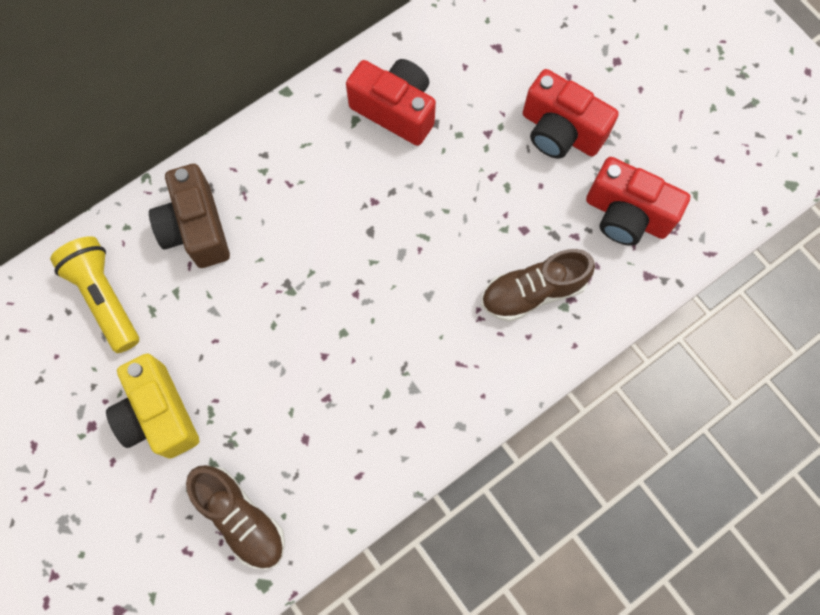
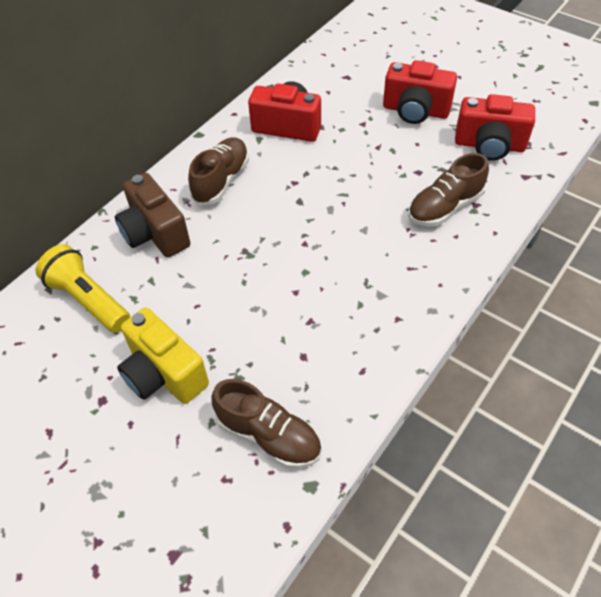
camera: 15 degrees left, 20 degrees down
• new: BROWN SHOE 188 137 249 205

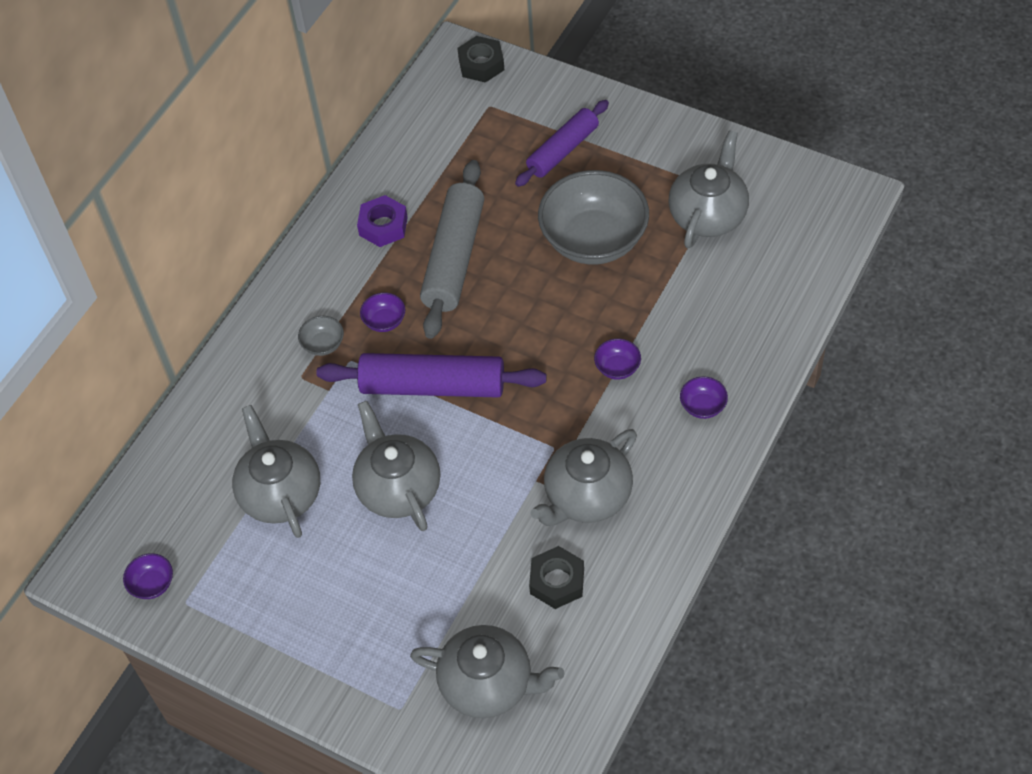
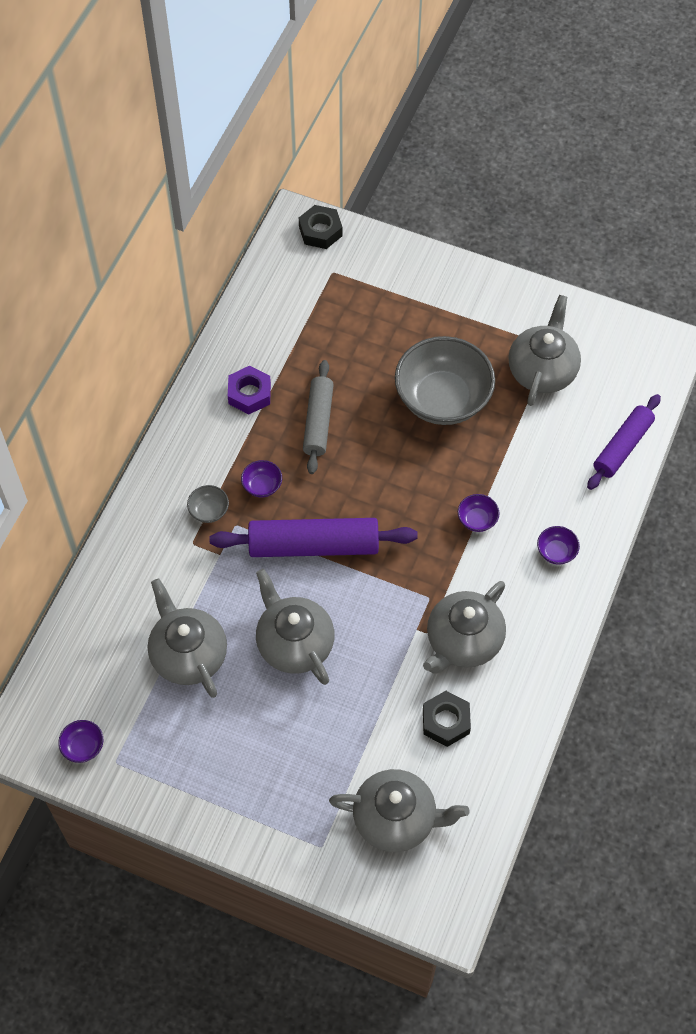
camera: 10 degrees left, 5 degrees up
• scaled: GREY ROLLING PIN 420 160 484 339 = 303 360 334 474 x0.66
• shifted: PURPLE ROLLING PIN 515 100 609 187 to 587 394 661 490

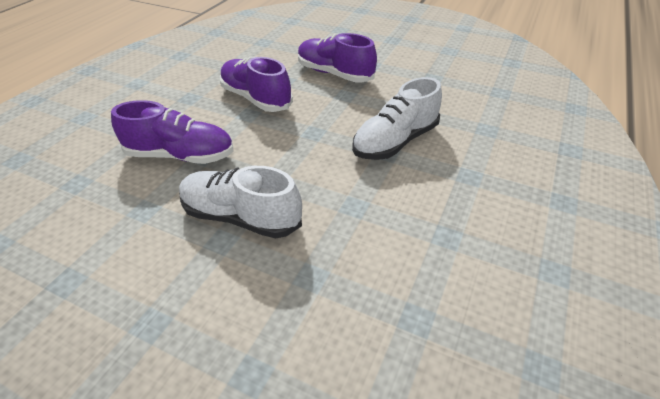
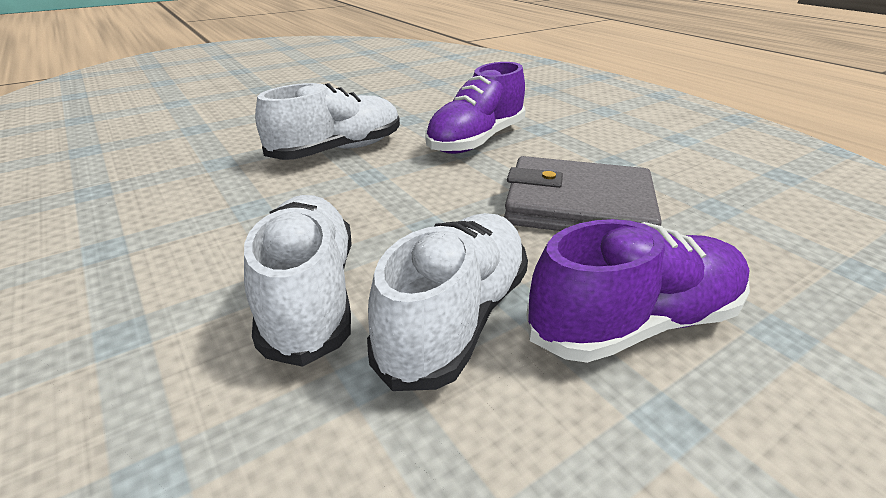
camera: 120 degrees right, 10 degrees down
• new: WHITE SHOE 367 213 528 391
• swapped: PURPLE SHOE 220 57 293 112 to GREY WALLET 504 156 662 231

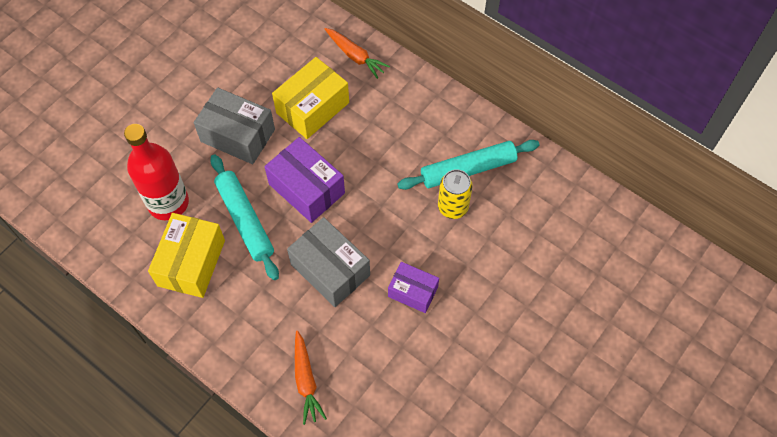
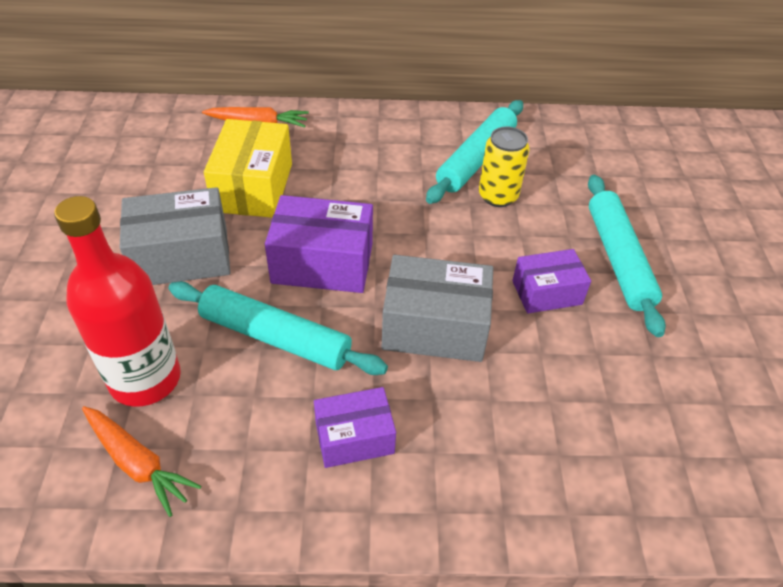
camera: 40 degrees left, 15 degrees down
• shifted: ORANGE CARROT 295 331 327 425 to 82 406 201 517
• new: PURPLE BOX 314 387 396 468
• new: TURQUOISE ROLLING PIN 588 175 666 337
• gone: YELLOW BOX 148 213 225 298

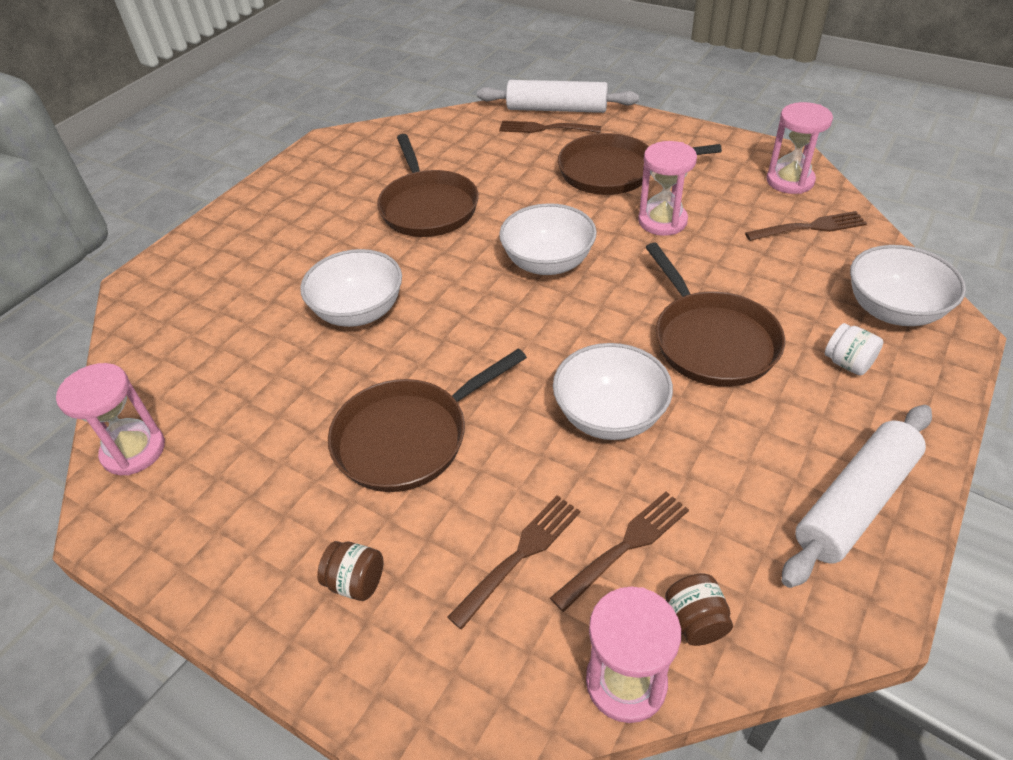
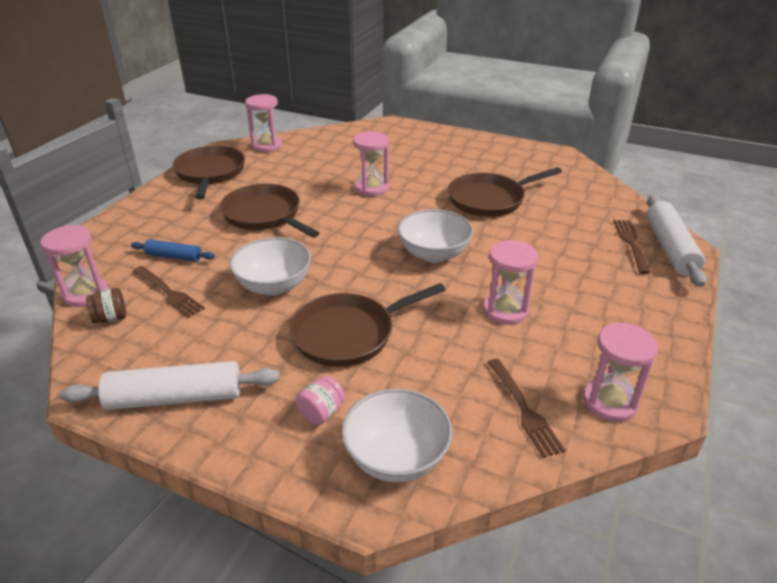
camera: 80 degrees right, 10 degrees down
• rotated: WHITE ROLLING PIN 781 405 932 588 = 59 361 280 410 45 degrees counterclockwise
• swapped: BROWN FORK 447 495 580 630 to BLUE ROLLING PIN 131 239 215 262
• shifted: BROWN PAN 558 133 722 195 to 172 146 245 200
• repainted: WHITE JAR 825 323 883 375 to PINK JAR 296 376 345 425
• swapped: WHITE BOWL 300 249 402 327 to PINK HOURGLASS 353 131 389 196
• gone: BROWN JAR 317 541 383 601

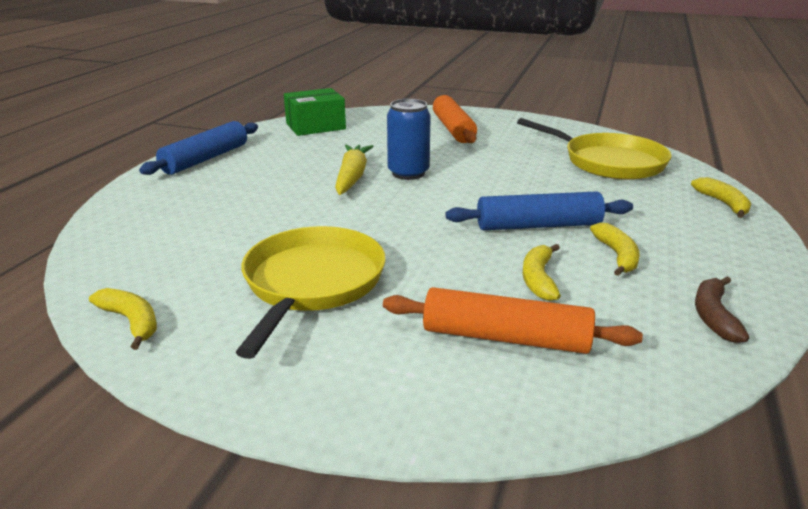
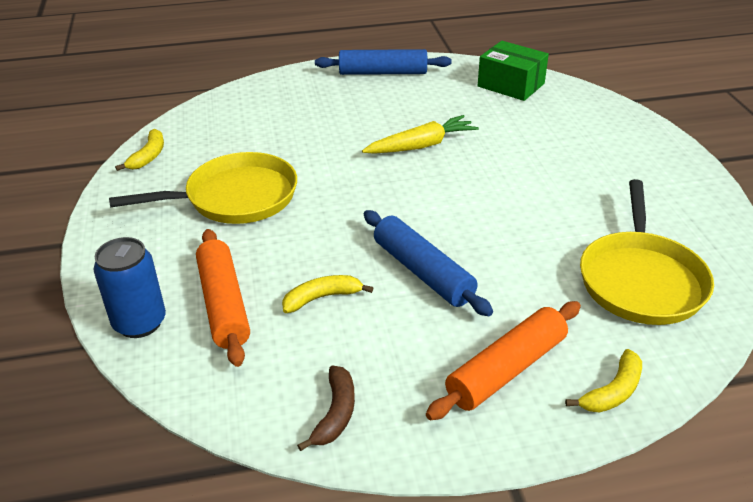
camera: 60 degrees right, 10 degrees up
• shifted: BLUE CAN 387 99 431 180 to 94 237 166 338
• rotated: BROWN BANANA 695 277 749 343 = 297 365 355 451 120 degrees clockwise
• shifted: ORANGE ROLLING PIN 433 95 477 143 to 426 301 581 420
• gone: YELLOW BANANA 590 223 640 276

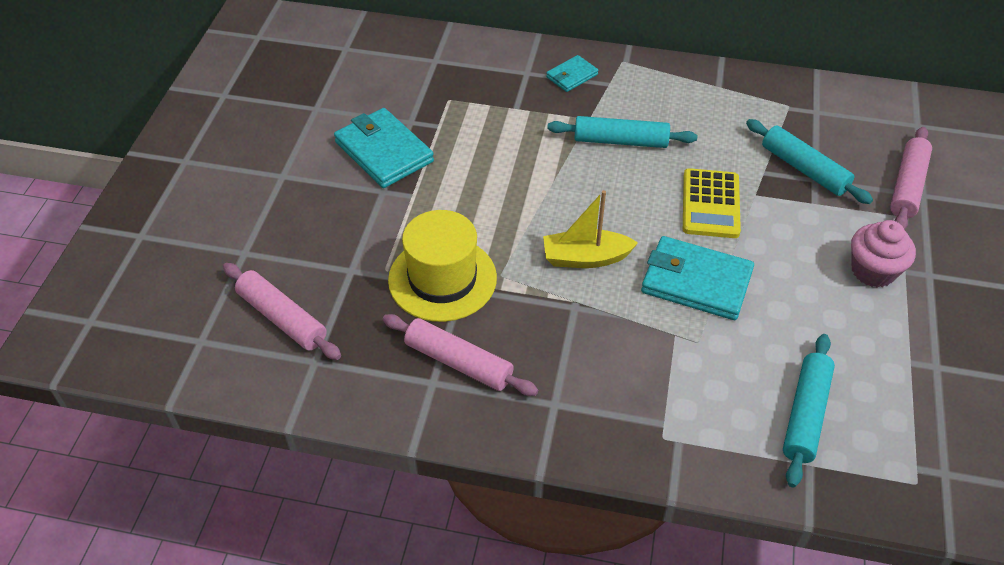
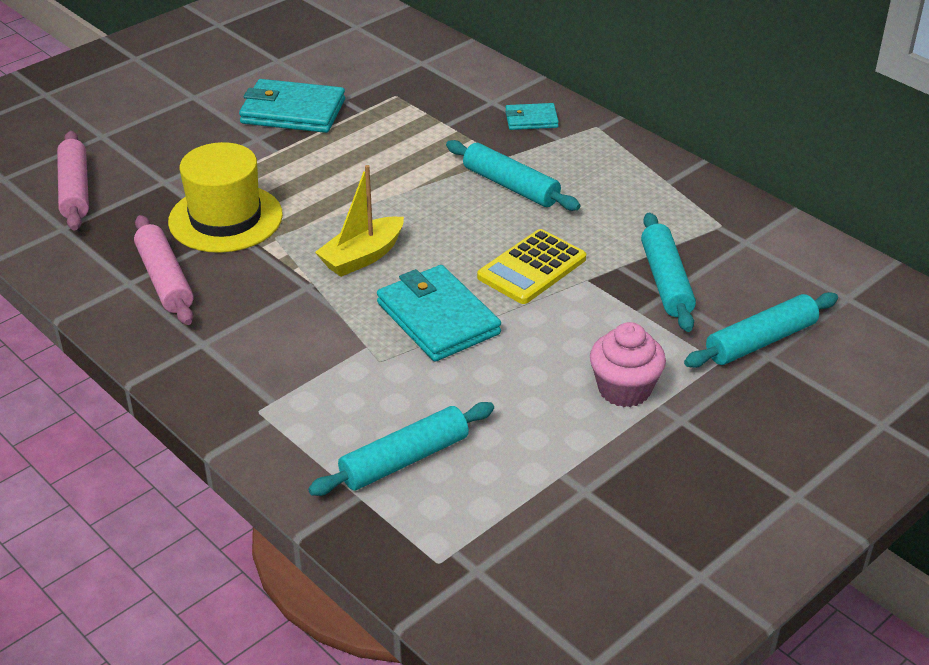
camera: 35 degrees right, 10 degrees down
• rotated: TURQUOISE WALLET 334 108 434 188 = 239 79 345 133 75 degrees counterclockwise
• rotated: YELLOW BOAT 543 190 638 268 = 315 165 404 277 75 degrees counterclockwise
• repainted: PINK ROLLING PIN 890 127 932 229 to TURQUOISE ROLLING PIN 684 292 838 368

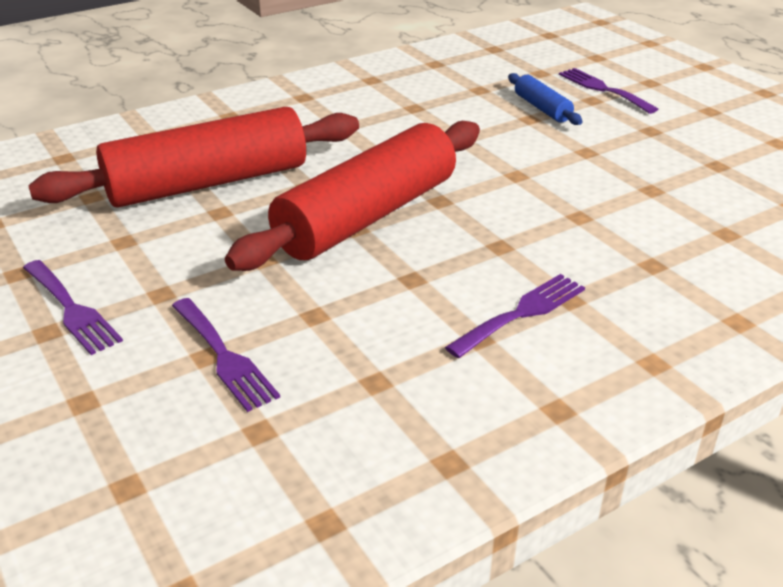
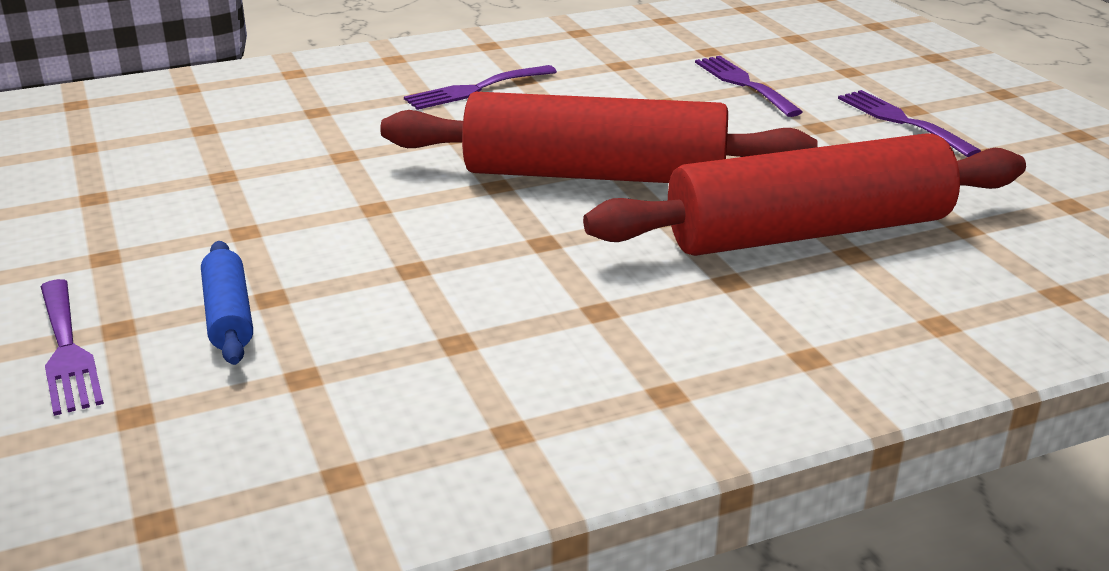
camera: 170 degrees left, 5 degrees down
• rotated: RED ROLLING PIN 225 121 480 271 = 380 92 818 183 45 degrees clockwise

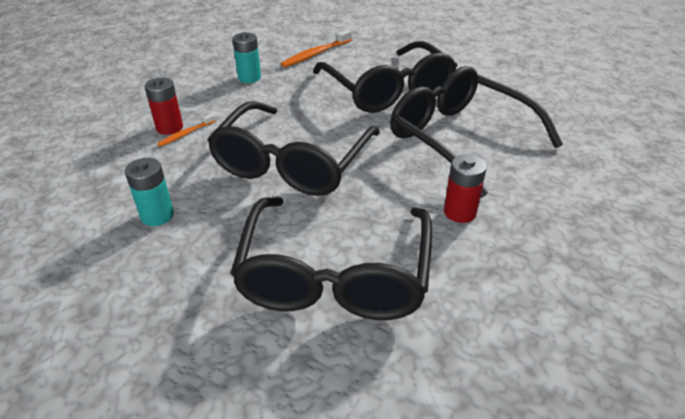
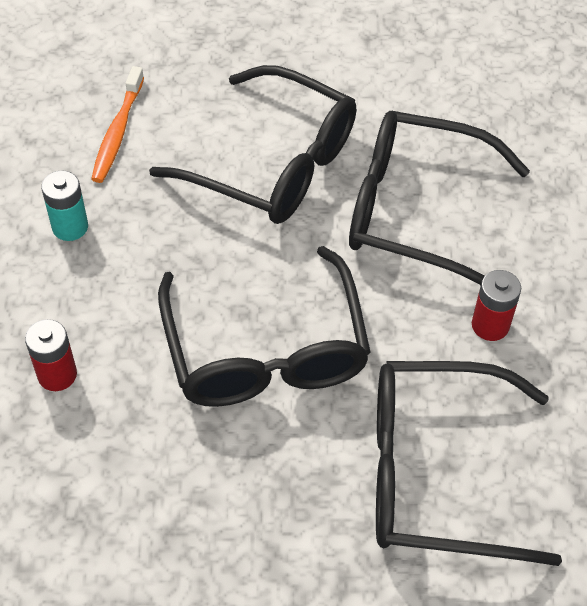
camera: 35 degrees left, 15 degrees up
• rotated: BLACK GLASSES 230 197 432 320 = 376 361 562 566 120 degrees clockwise
• gone: TURQUOISE BATTERY 125 158 174 226
• gone: ORANGE TOOTHBRUSH 157 114 216 147

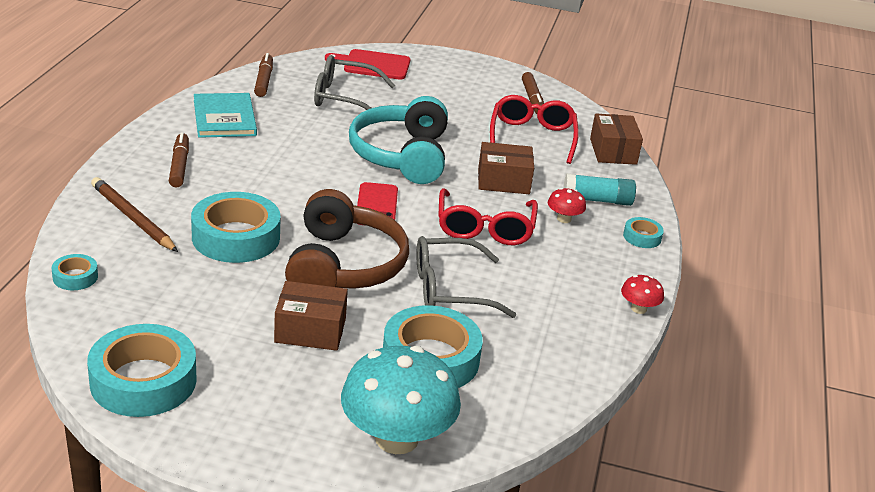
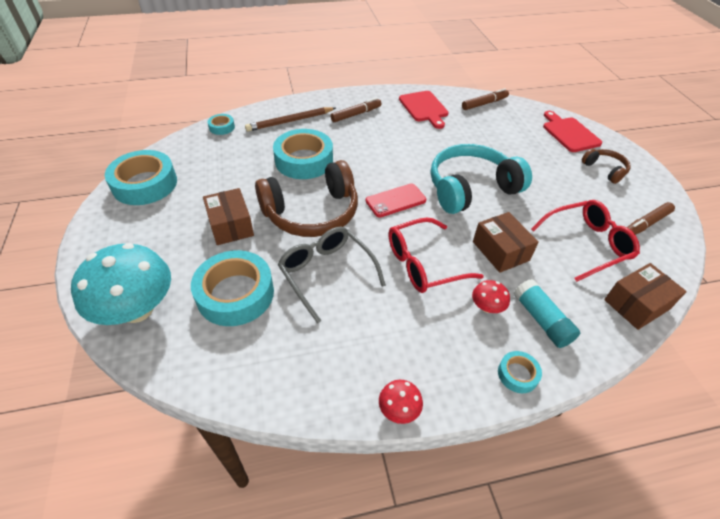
camera: 65 degrees right, 15 degrees up
• rotated: BROWN PENCIL 91 177 178 252 = 245 107 336 132 135 degrees counterclockwise
• swapped: TURQUOISE BOOK 194 93 257 138 to RED CUTTING BOARD 399 91 449 129
• new: BROWN HEADPHONES 582 149 631 184
• gone: GREY GLASSES 314 55 395 110

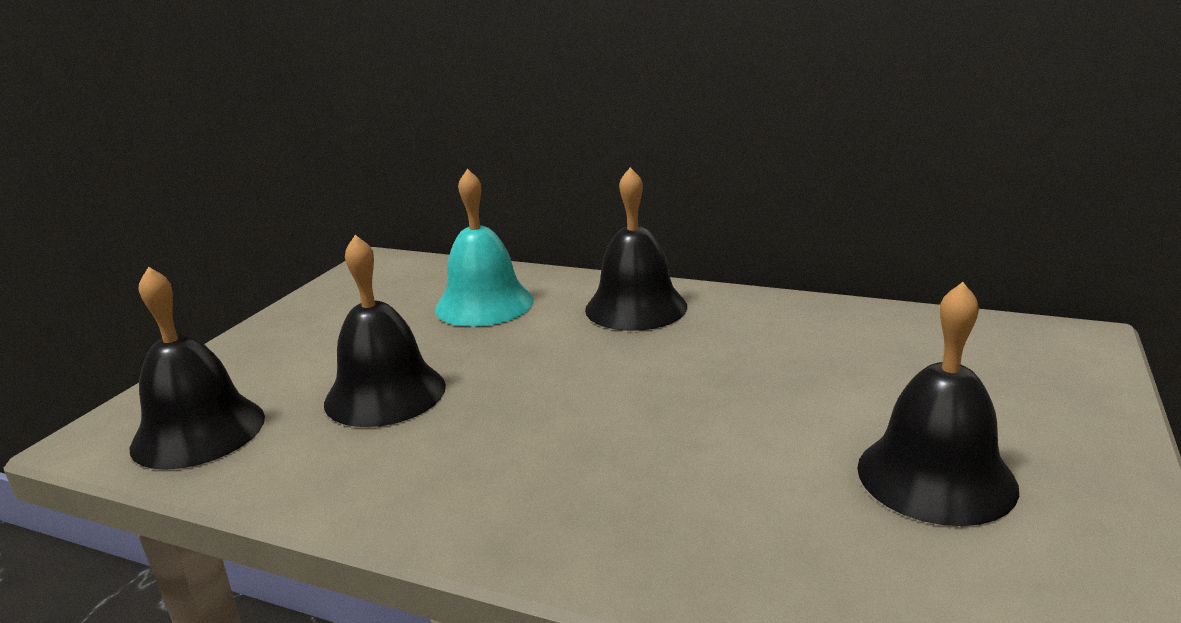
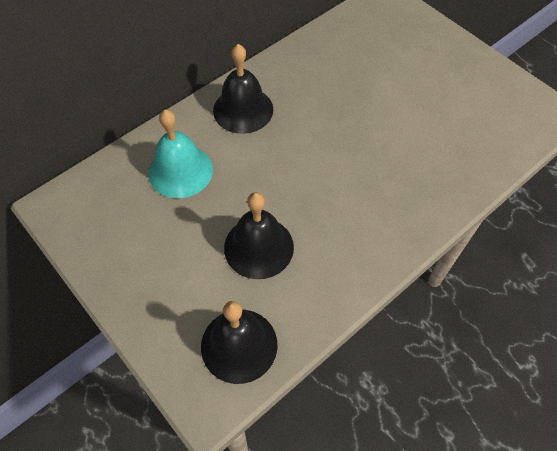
camera: 65 degrees left, 35 degrees up
• gone: BLACK BELL 857 282 1019 526

